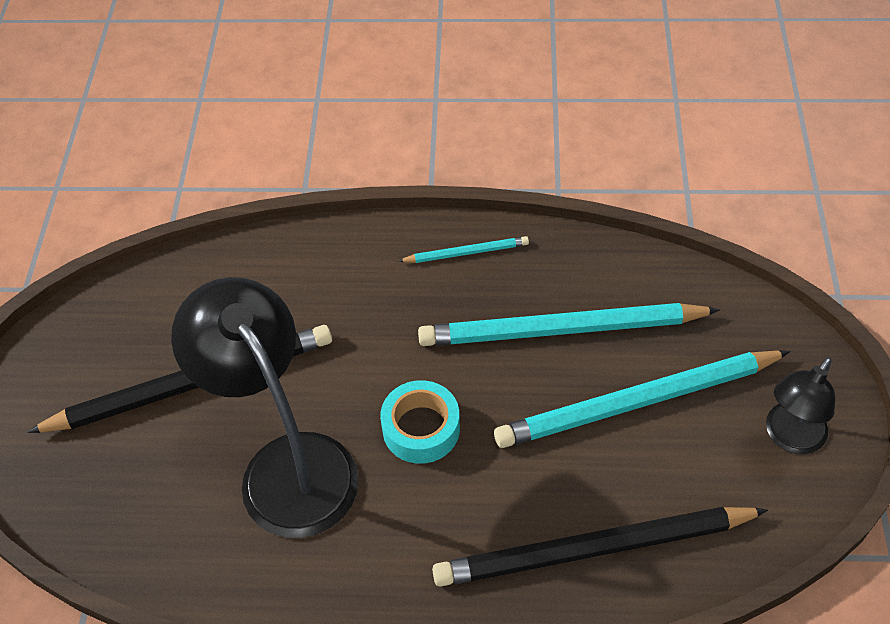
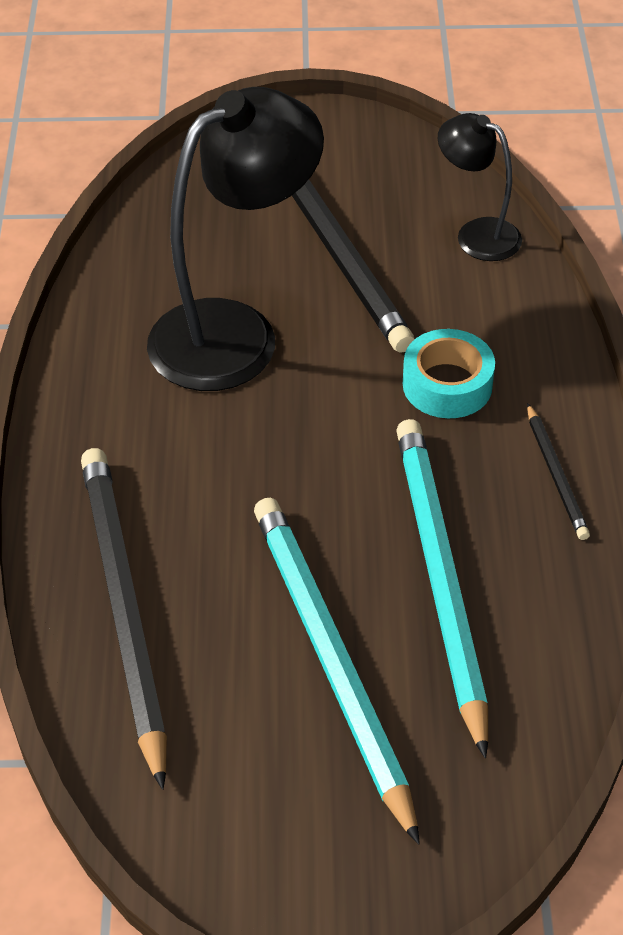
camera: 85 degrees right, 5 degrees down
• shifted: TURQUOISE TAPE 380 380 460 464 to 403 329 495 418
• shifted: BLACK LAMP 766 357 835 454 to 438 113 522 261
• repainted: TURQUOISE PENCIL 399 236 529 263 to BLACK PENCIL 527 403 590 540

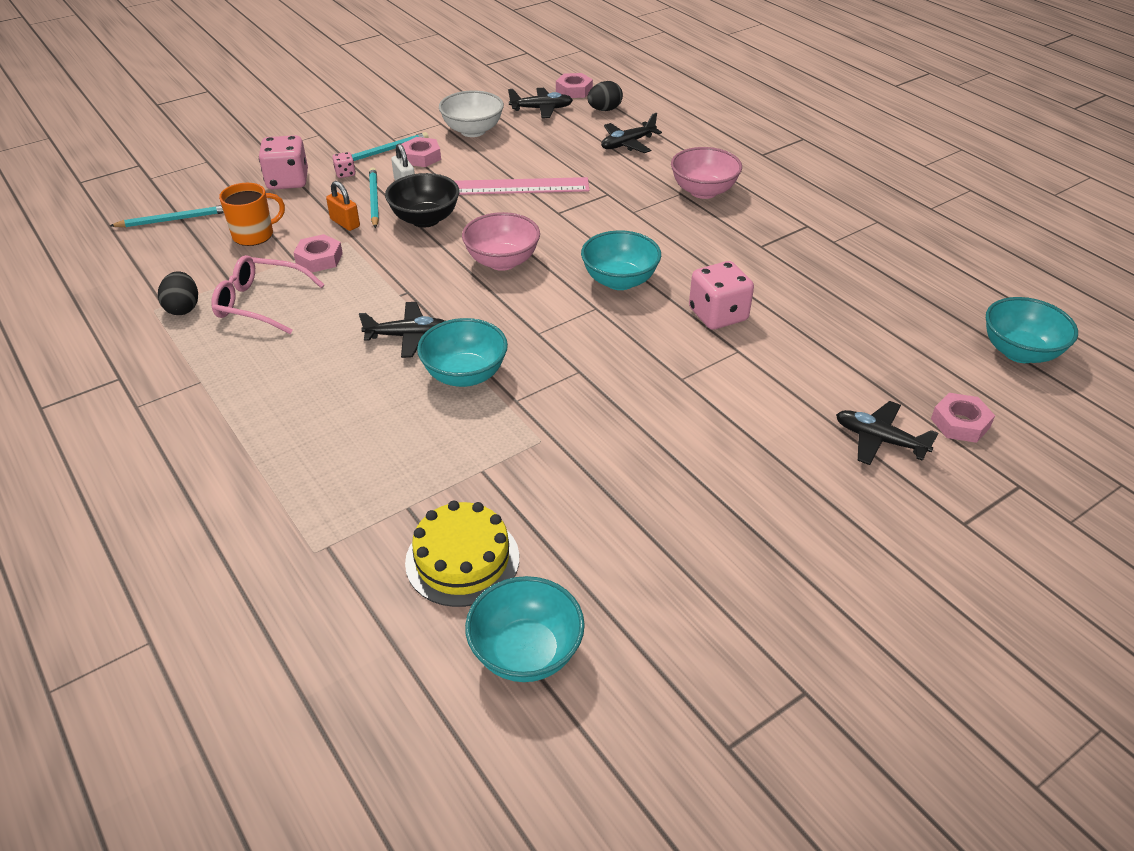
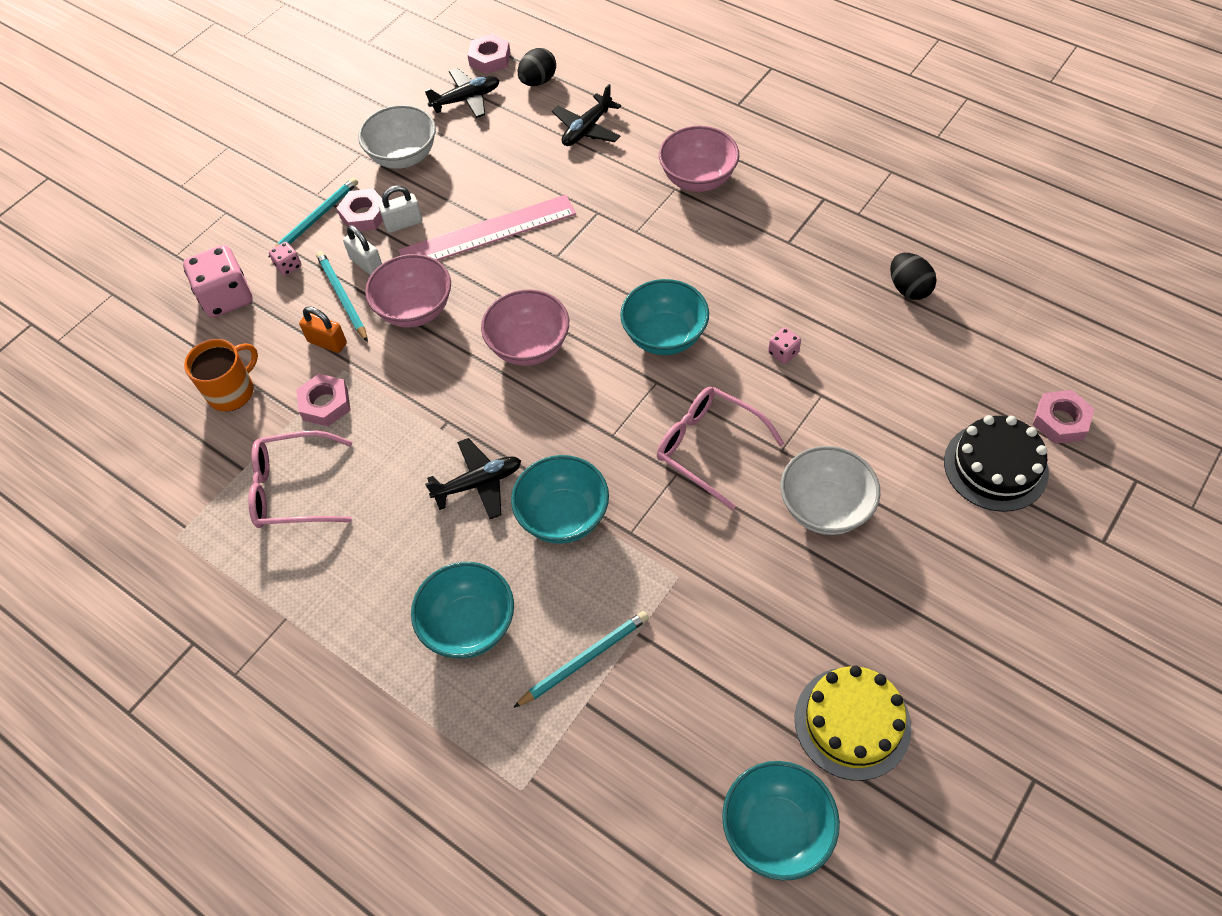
camera: 15 degrees left, 15 degrees up
• repainted: BLACK BOWL 385 173 459 228 to PINK BOWL 365 254 451 328
• new: WHITE PADLOCK 379 185 422 233
• shifted: TURQUOISE BOWL 986 297 1078 363 to 411 562 514 658
• shifted: TURQUOISE PENCIL 110 205 224 227 to 513 611 649 708
• new: PINK GLASSES 657 387 785 510
• scaled: PINK DICE 689 261 754 330 = 768 327 801 364 x0.47
• new: WHITE BOWL 780 446 880 535
• shifted: YELLOW CAKE 405 501 519 607 to 795 665 911 781
• shifted: BLACK EGG 158 271 198 315 to 890 253 937 300
• swapped: BLACK PLANE 836 401 939 465 to BLACK CAKE 944 415 1049 512

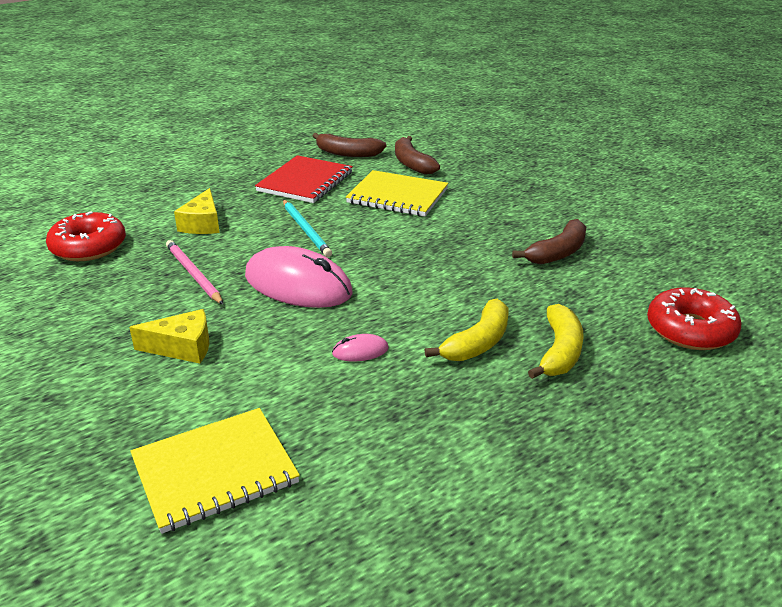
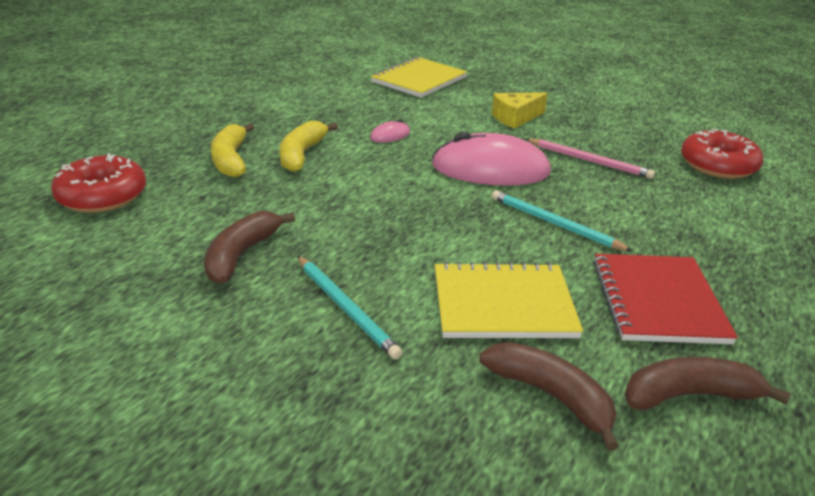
camera: 155 degrees right, 0 degrees up
• new: TURQUOISE PENCIL 297 256 403 360
• gone: YELLOW CHEESE 174 188 220 234

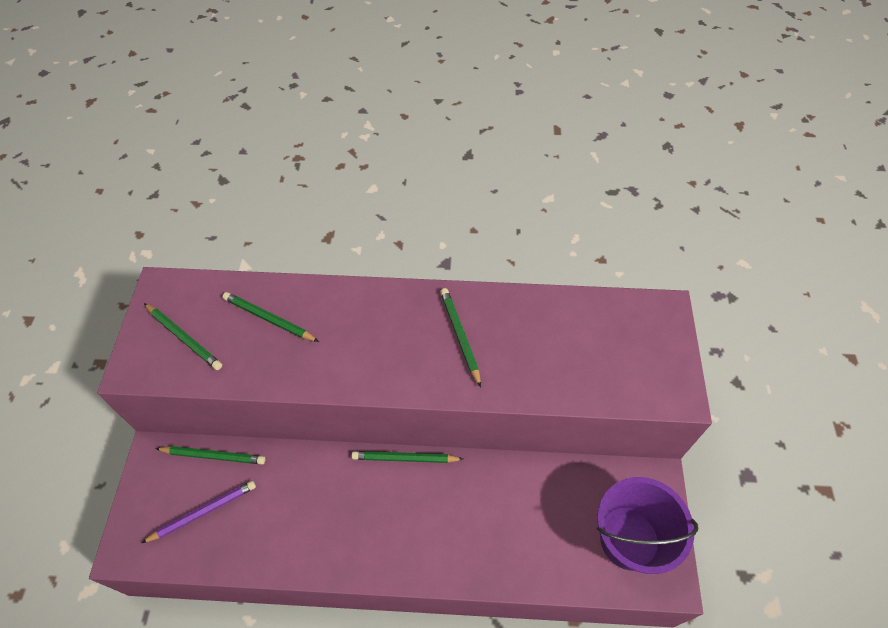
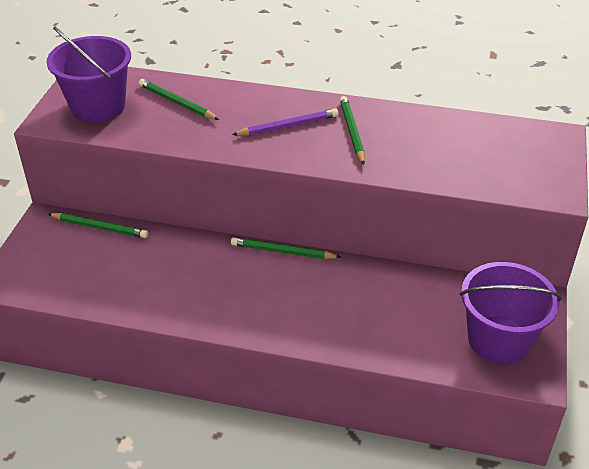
camera: 10 degrees right, 15 degrees down
• swapped: GREEN PENCIL 144 303 222 370 to PURPLE BUCKET 47 26 131 122
• shifted: PURPLE PENCIL 142 480 256 543 to 232 108 338 136

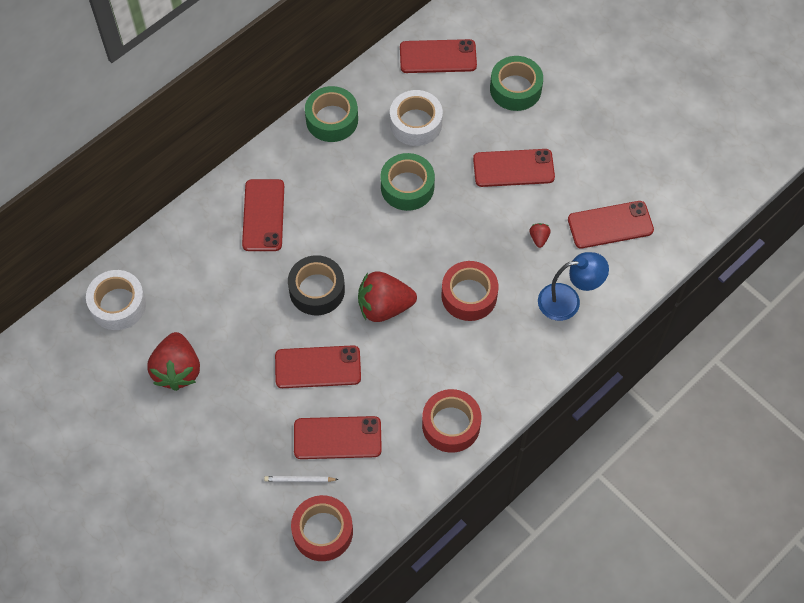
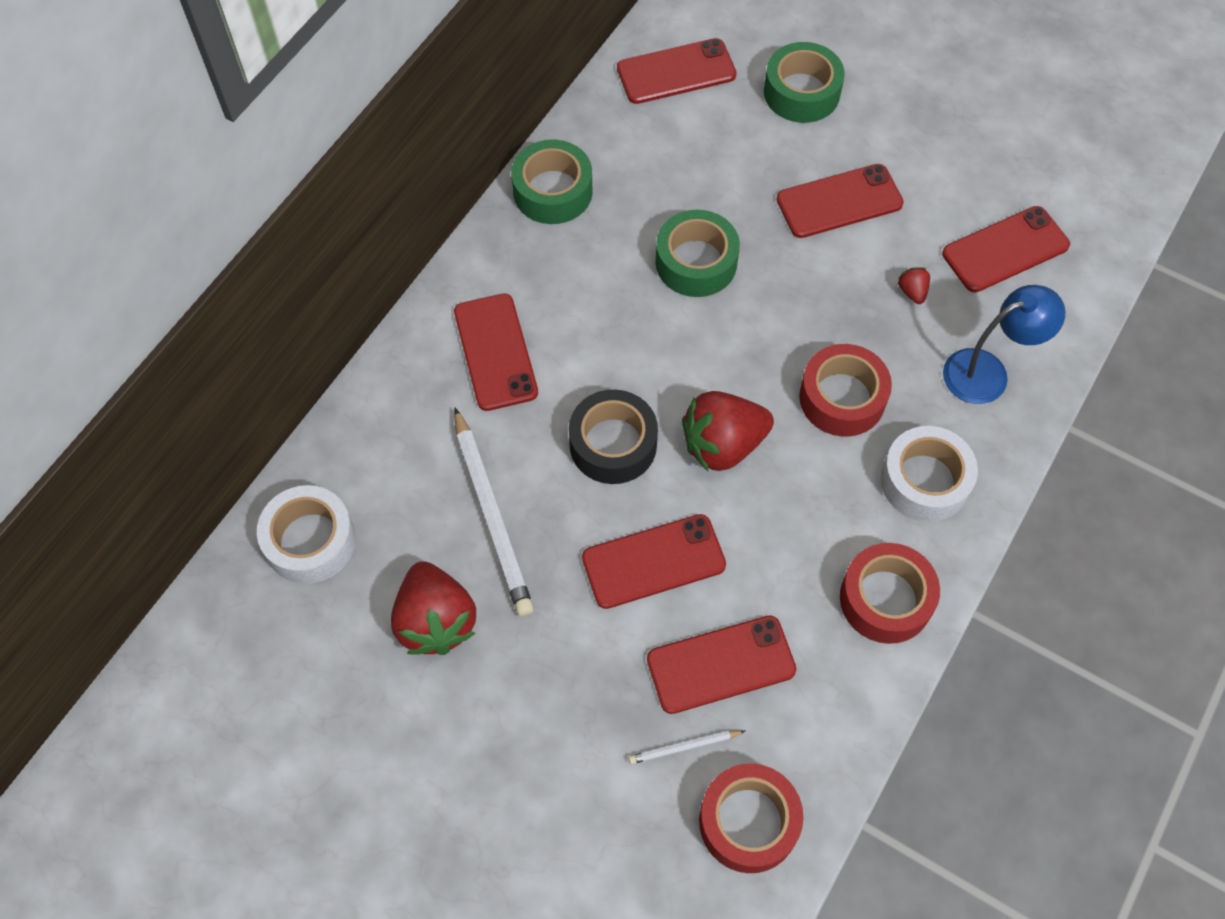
camera: 15 degrees left, 0 degrees up
• new: WHITE PENCIL 454 408 534 617
• shifted: WHITE TAPE 390 90 443 146 to 881 426 978 522

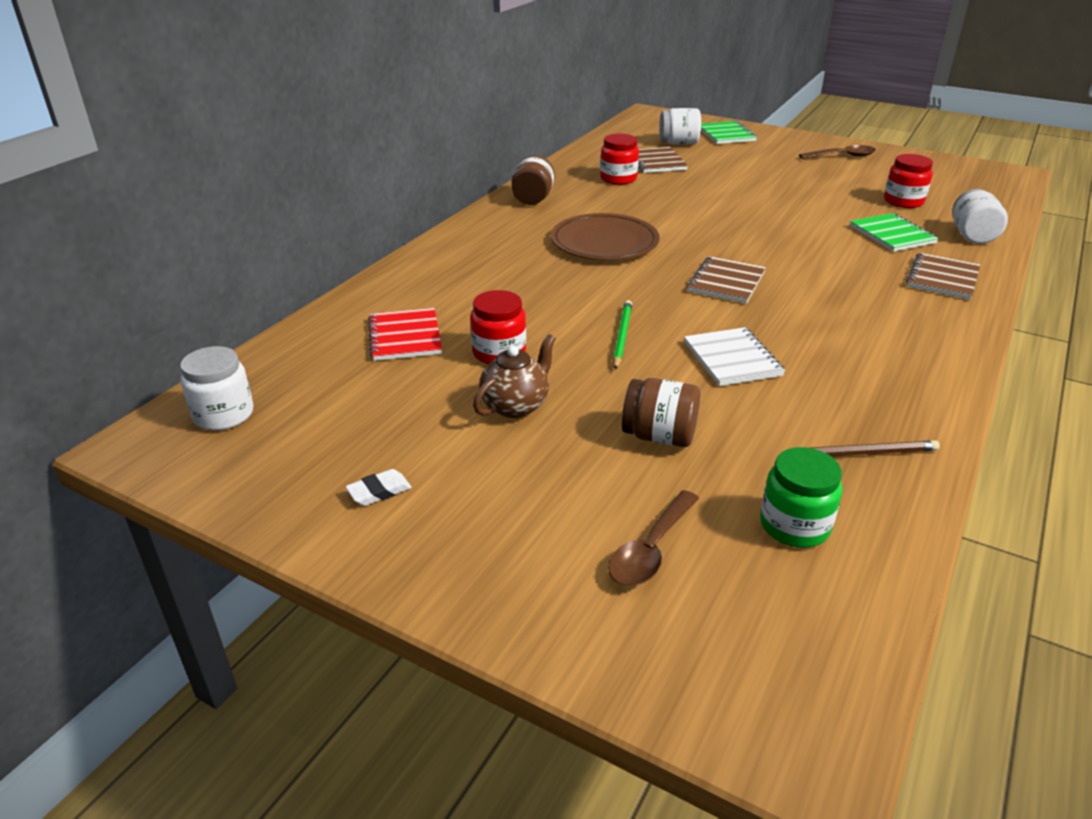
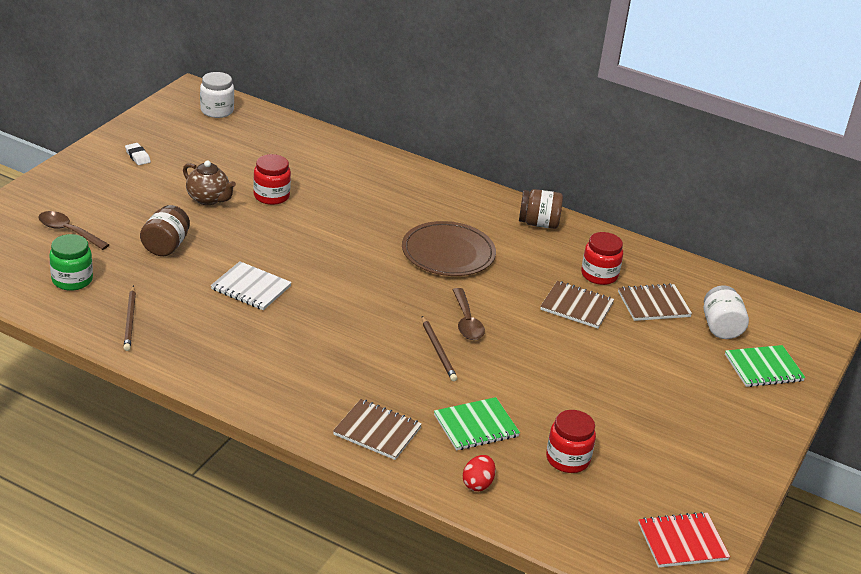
camera: 85 degrees right, 0 degrees up
• rotated: WHITE NOTEBOOK 684 327 785 386 = 211 261 292 310 45 degrees clockwise
• new: BROWN PENCIL 422 316 457 381
• shifted: BROWN SPOON 799 145 876 159 to 453 288 485 340
• swapped: WHITE JAR 953 189 1008 244 to RED EGG 463 455 496 491
• shifted: BROWN NOTEBOOK 687 256 766 303 to 540 281 615 329
• shifted: RED NOTEBOOK 368 308 442 361 to 638 512 730 568
• gone: GREEN PENCIL 613 300 632 370

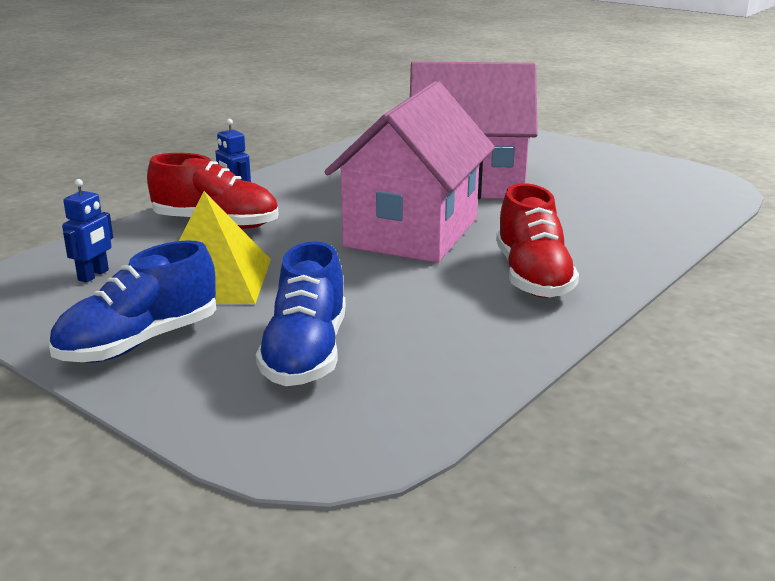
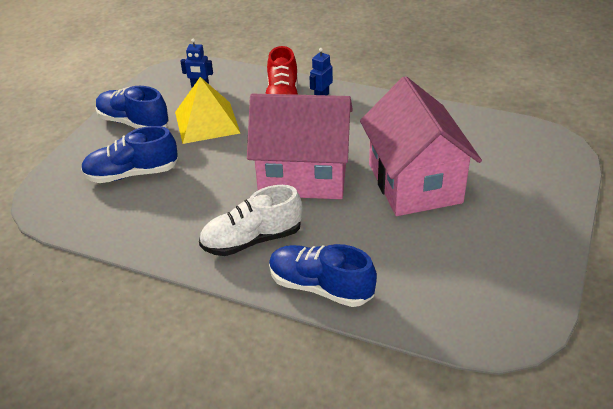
camera: 75 degrees right, 15 degrees up
• repainted: RED SHOE 496 183 579 298 to WHITE SHOE 199 185 302 256
• new: BLUE SHOE 269 244 377 307

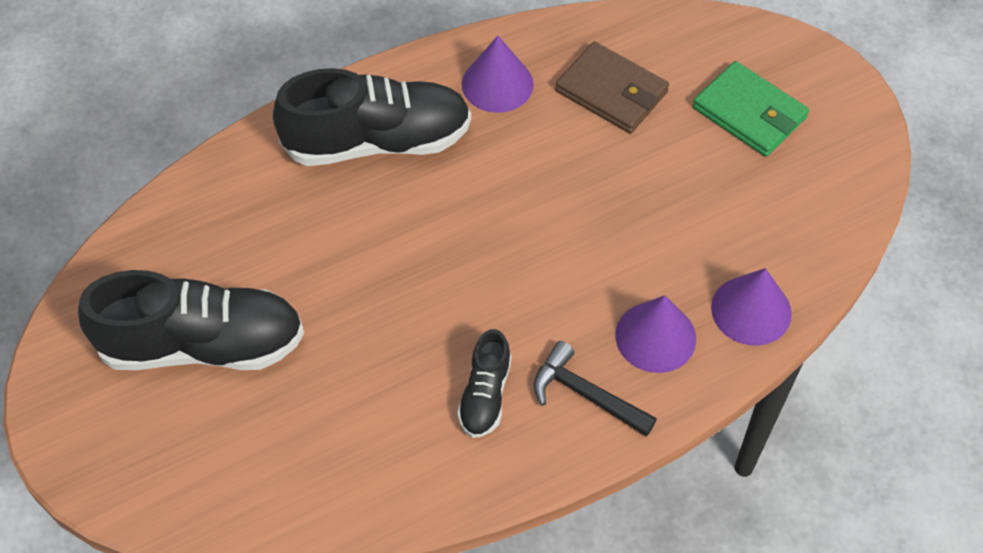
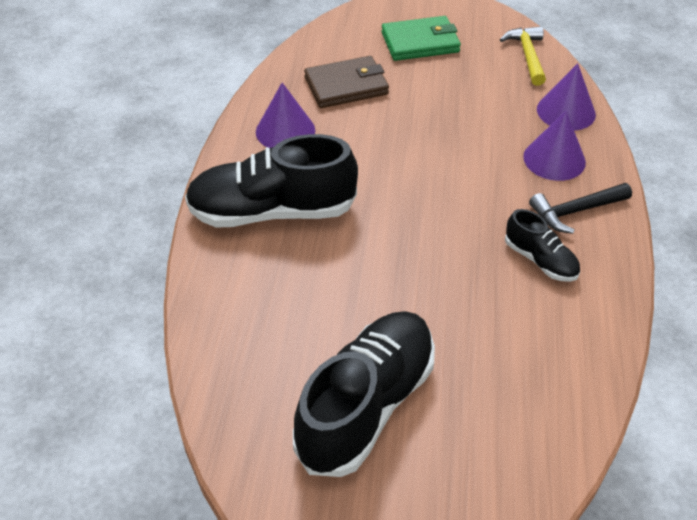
camera: 55 degrees left, 10 degrees down
• rotated: BLACK SHOE 273 68 471 166 = 185 134 358 228 120 degrees counterclockwise
• new: YELLOW HAMMER 500 26 546 86

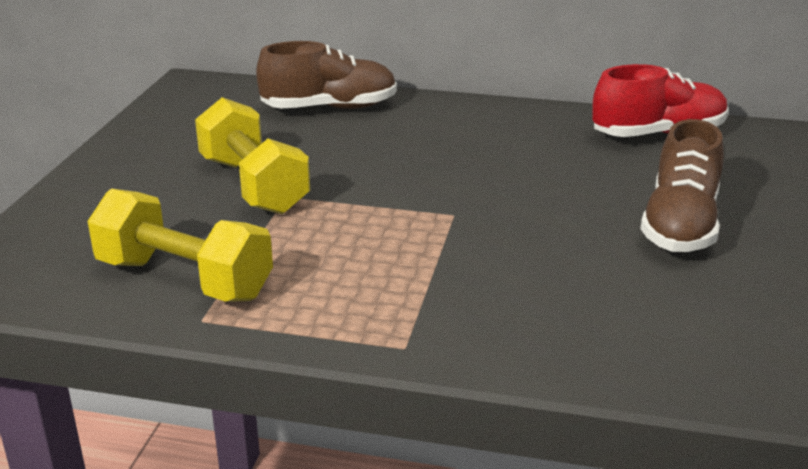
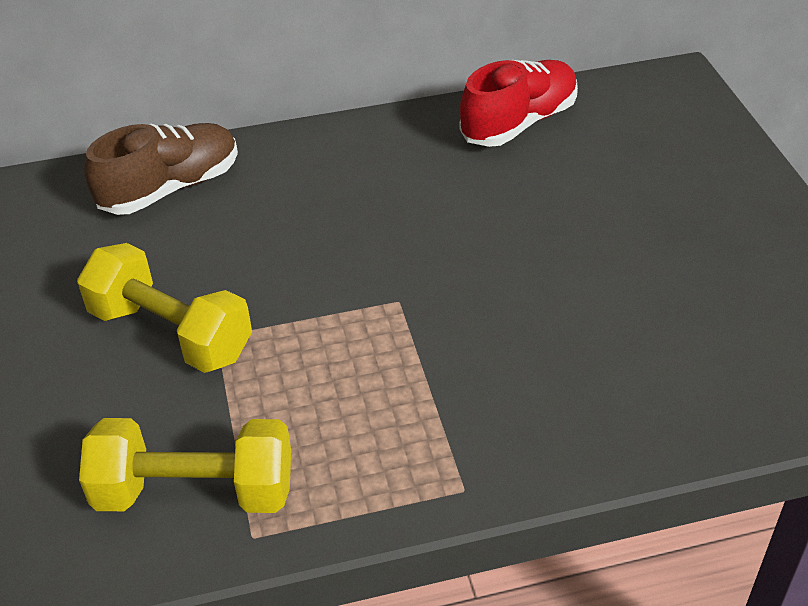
camera: 25 degrees left, 15 degrees up
• gone: BROWN SHOE 640 119 724 252

